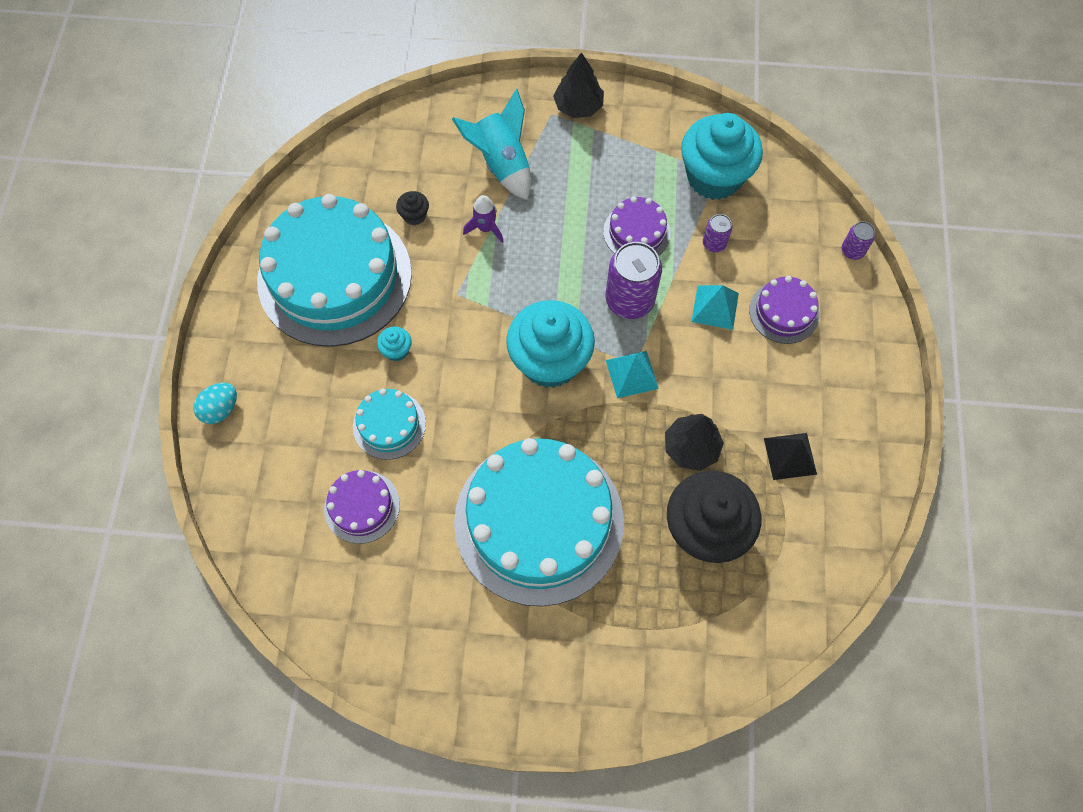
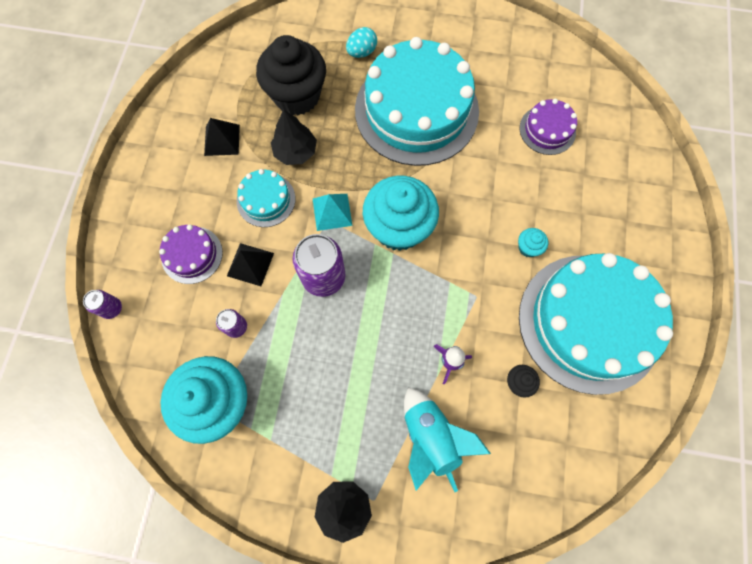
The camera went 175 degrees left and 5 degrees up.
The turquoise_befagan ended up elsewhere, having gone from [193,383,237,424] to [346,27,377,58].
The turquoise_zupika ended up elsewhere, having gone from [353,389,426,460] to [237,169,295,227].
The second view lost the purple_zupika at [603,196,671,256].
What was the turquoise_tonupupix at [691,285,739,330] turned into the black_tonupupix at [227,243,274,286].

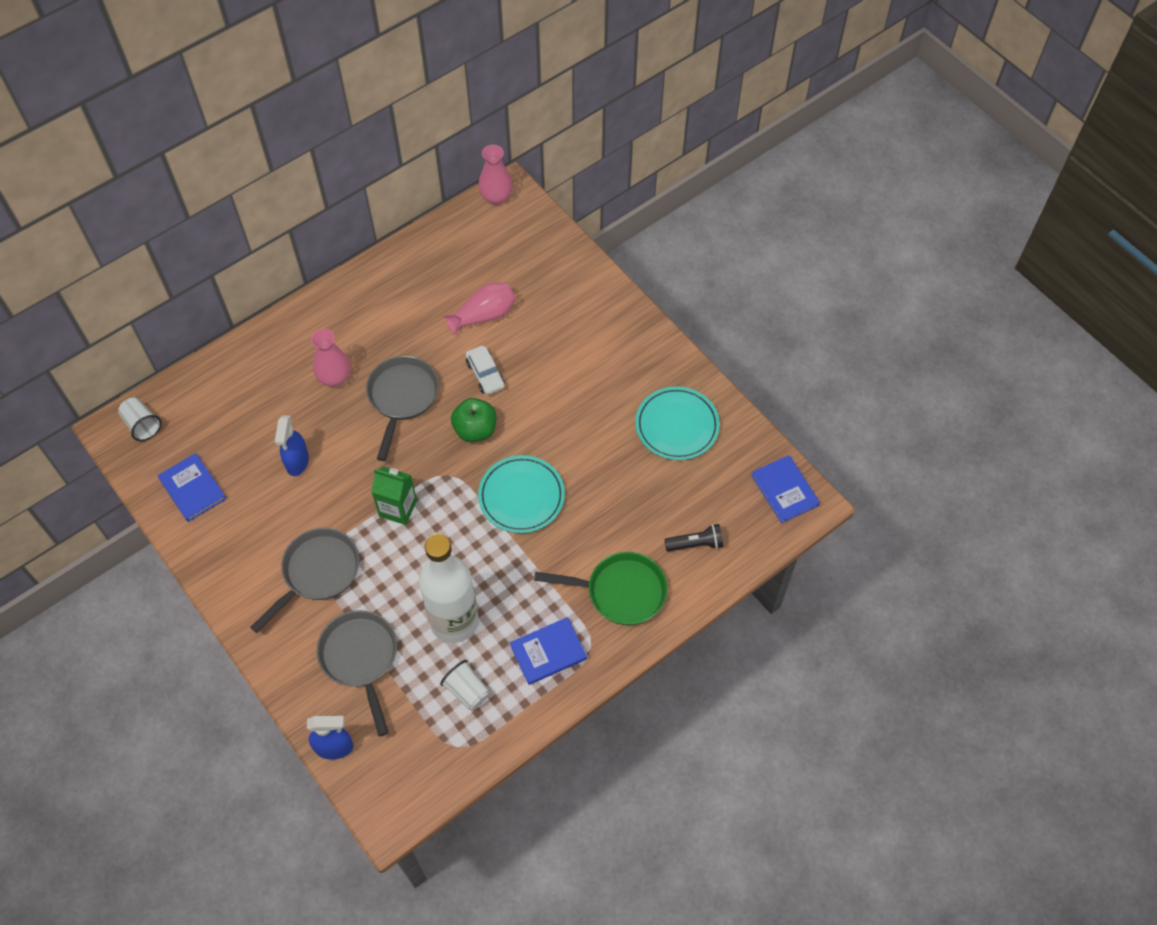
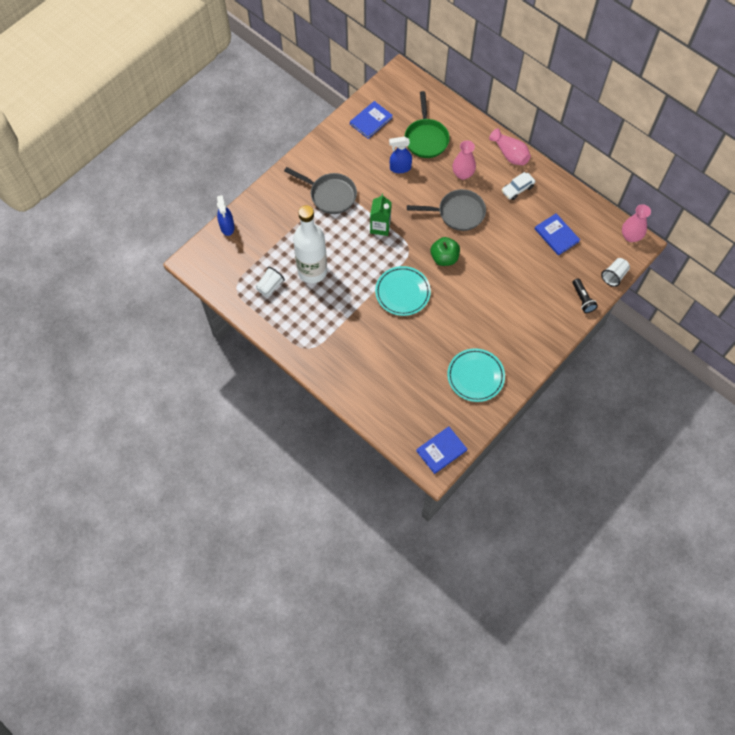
The camera went 80 degrees right and 5 degrees up.
The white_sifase ended up elsewhere, having gone from [118,397,162,441] to [601,258,630,287].
The second view lost the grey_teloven at [317,610,397,736].
The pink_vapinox ended up elsewhere, having gone from [444,283,516,335] to [489,128,531,165].
The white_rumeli ended up elsewhere, having gone from [466,346,505,395] to [502,172,535,200].
The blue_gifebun ended up elsewhere, having gone from [510,617,587,685] to [535,213,580,256].
The green_teloven ended up elsewhere, having gone from [534,552,667,625] to [405,91,450,158].
The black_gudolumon ended up elsewhere, having gone from [664,524,723,551] to [573,278,598,313].

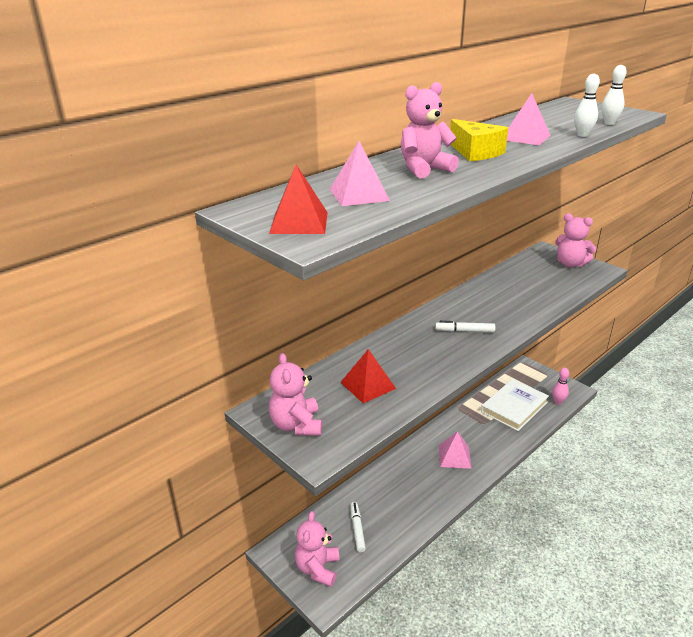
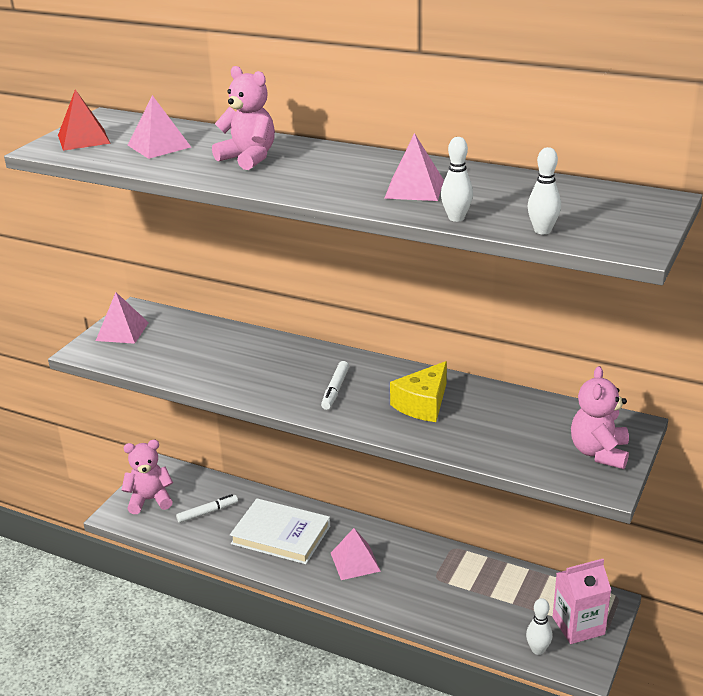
The camera went 70 degrees right and 0 degrees up.
Where the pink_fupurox stood at [269,353,322,436], the pink_tonupupix came to stand at [96,292,149,344].
The second view lost the red_tonupupix at [340,349,396,403].
The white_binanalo at [435,321,495,332] ended up facing another way, 150 degrees counterclockwise from before.
The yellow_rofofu ended up elsewhere, having gone from [450,119,508,161] to [390,361,447,422].
The white_gifebun ended up elsewhere, having gone from [481,379,549,431] to [230,498,330,564].
What was the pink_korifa at [552,368,569,405] turned into the white_korifa at [526,598,552,655].
The second view gained the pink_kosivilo at [553,559,611,644].

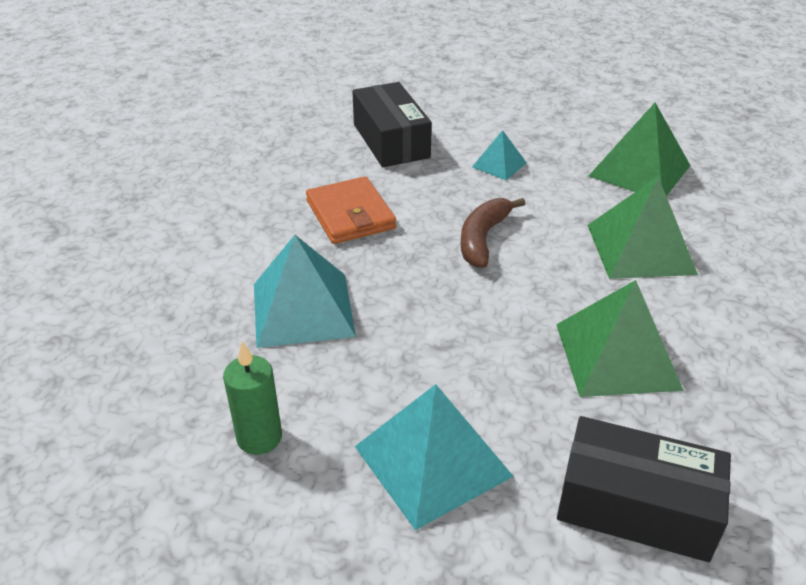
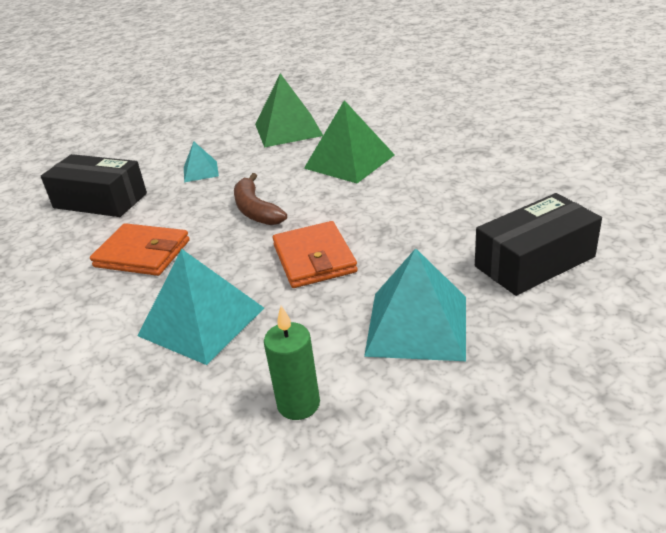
The camera went 45 degrees left and 5 degrees down.
The second view lost the green_tonupupix at [556,280,684,397].
The second view gained the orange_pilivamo at [273,221,358,288].

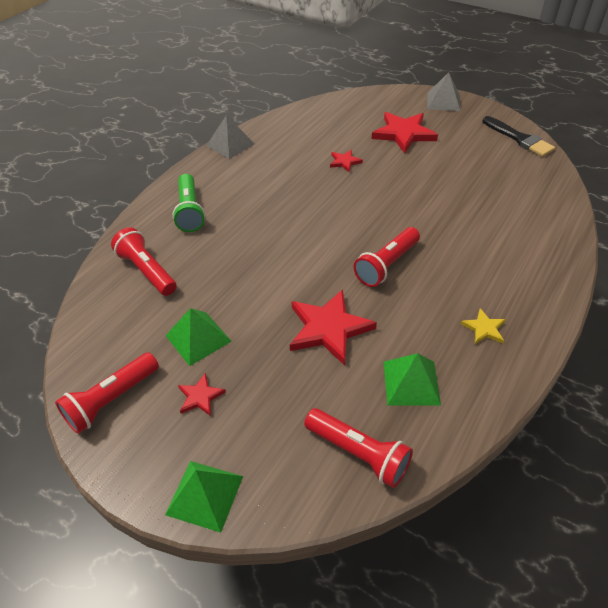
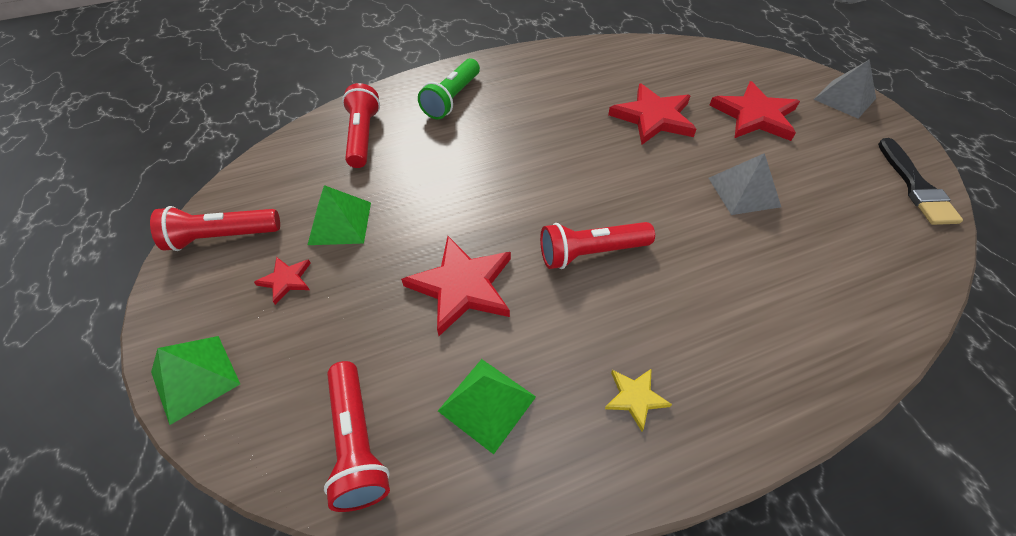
The camera went 35 degrees right and 5 degrees up.
The grey_tonupupix ended up elsewhere, having gone from [206,115,254,159] to [709,153,781,215].
The size of the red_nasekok at [330,150,363,172] changed by a factor of 2.01.

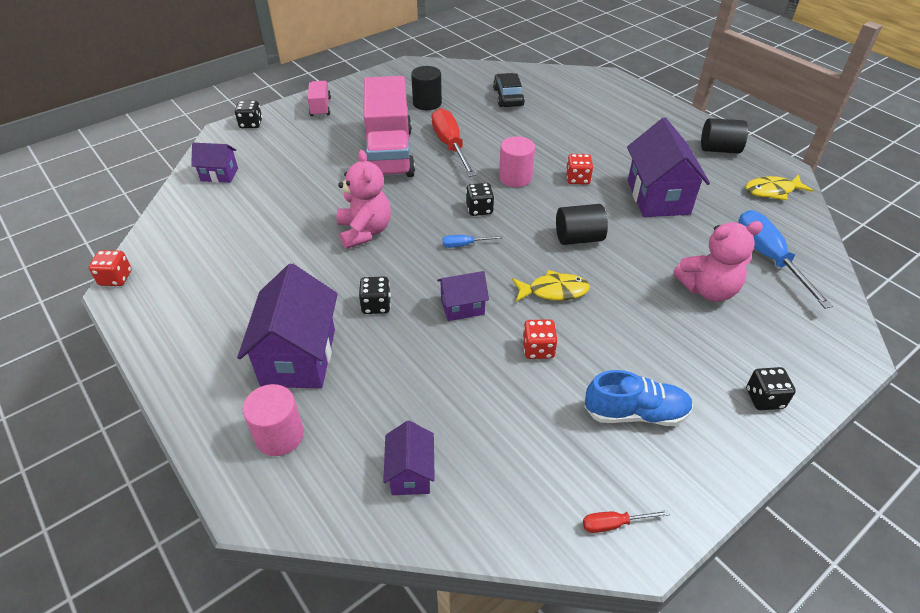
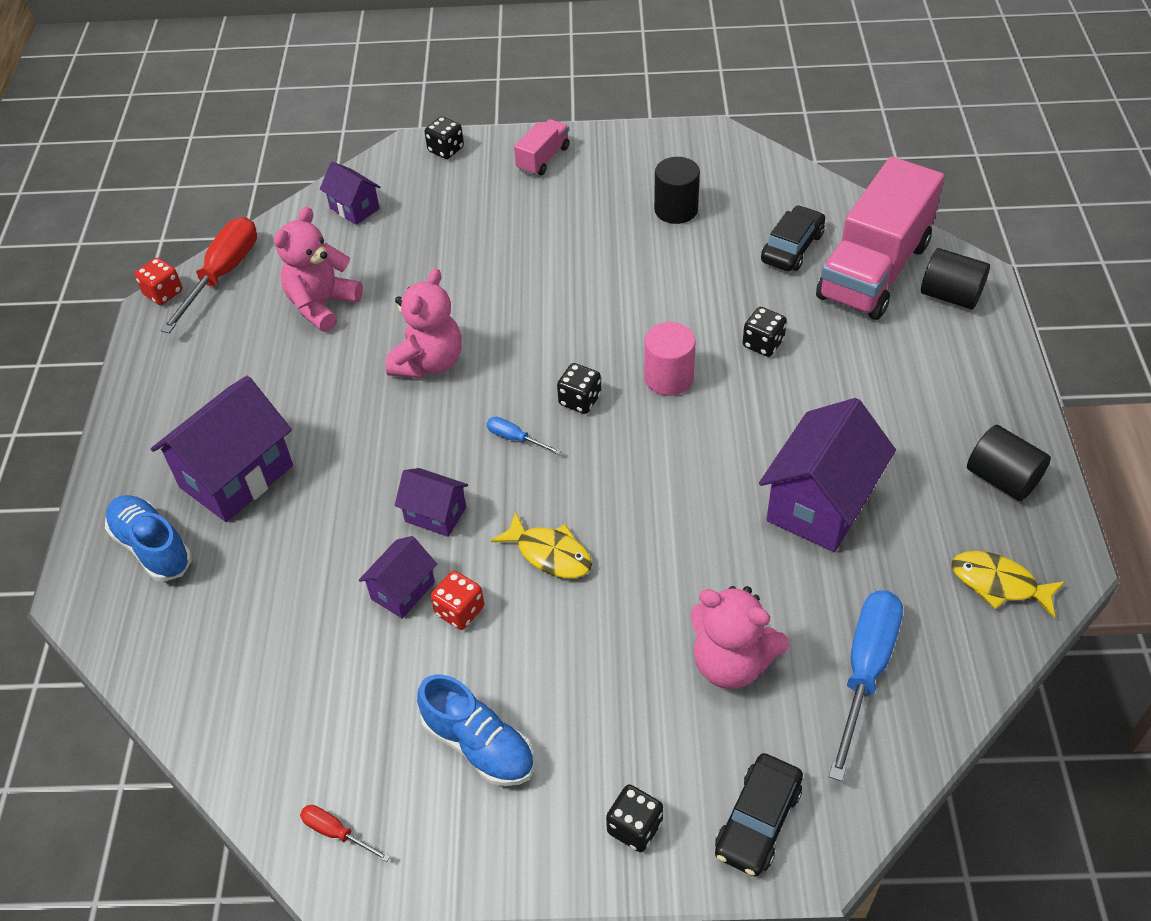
The camera went 40 degrees right and 5 degrees up.
Where the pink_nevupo stood at [243,384,304,456], the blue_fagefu came to stand at [105,495,192,582].
The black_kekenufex ended up elsewhere, having gone from [359,276,391,314] to [742,307,787,357].
The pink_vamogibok ended up elsewhere, having gone from [364,76,415,177] to [816,157,945,320].
The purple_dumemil ended up elsewhere, having gone from [383,421,435,495] to [359,536,437,619].
The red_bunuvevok ended up elsewhere, having gone from [432,108,476,177] to [160,217,257,333].
The black_nevupo ended up elsewhere, having gone from [556,204,608,245] to [921,248,990,309].
The second view lost the red_kekenufex at [566,154,593,184].
The second view gained the pink_fupurox at [274,207,363,332].
The second view gained the black_rumeli at [715,753,803,877].

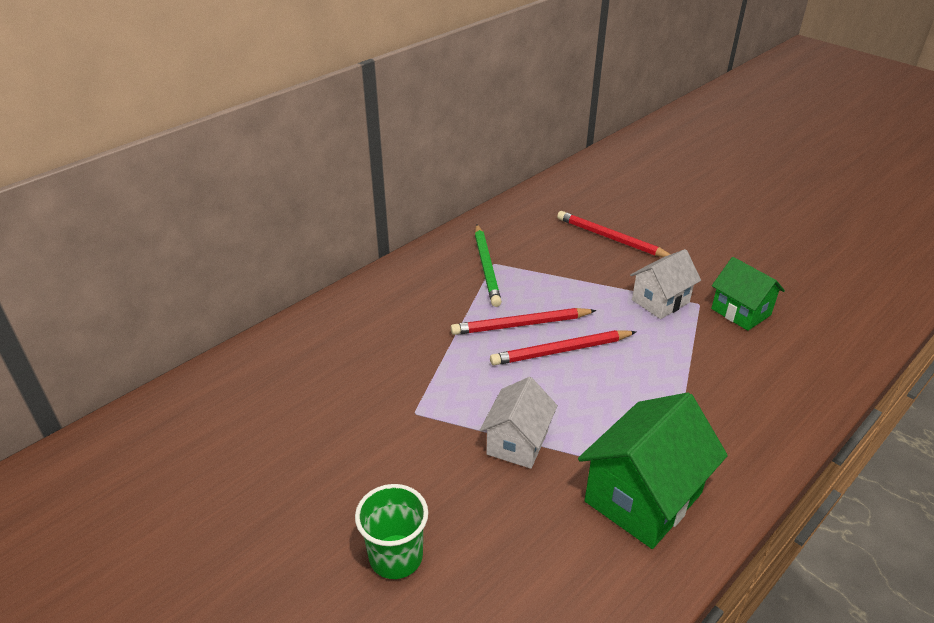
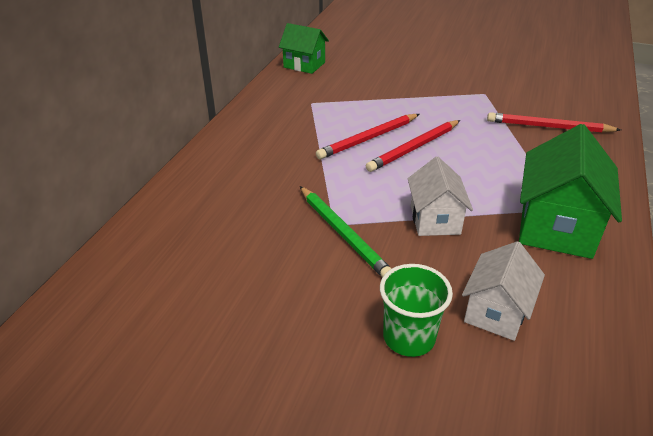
The camera went 25 degrees left and 0 degrees up.
The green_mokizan ended up elsewhere, having gone from [475,224,502,307] to [300,186,392,278].
The red_mokizan ended up elsewhere, having gone from [557,211,671,257] to [487,112,621,133].
The white_dumemil ended up elsewhere, having gone from [630,249,701,319] to [462,241,545,341].
The green_dumemil ended up elsewhere, having gone from [711,257,785,331] to [279,23,329,74].

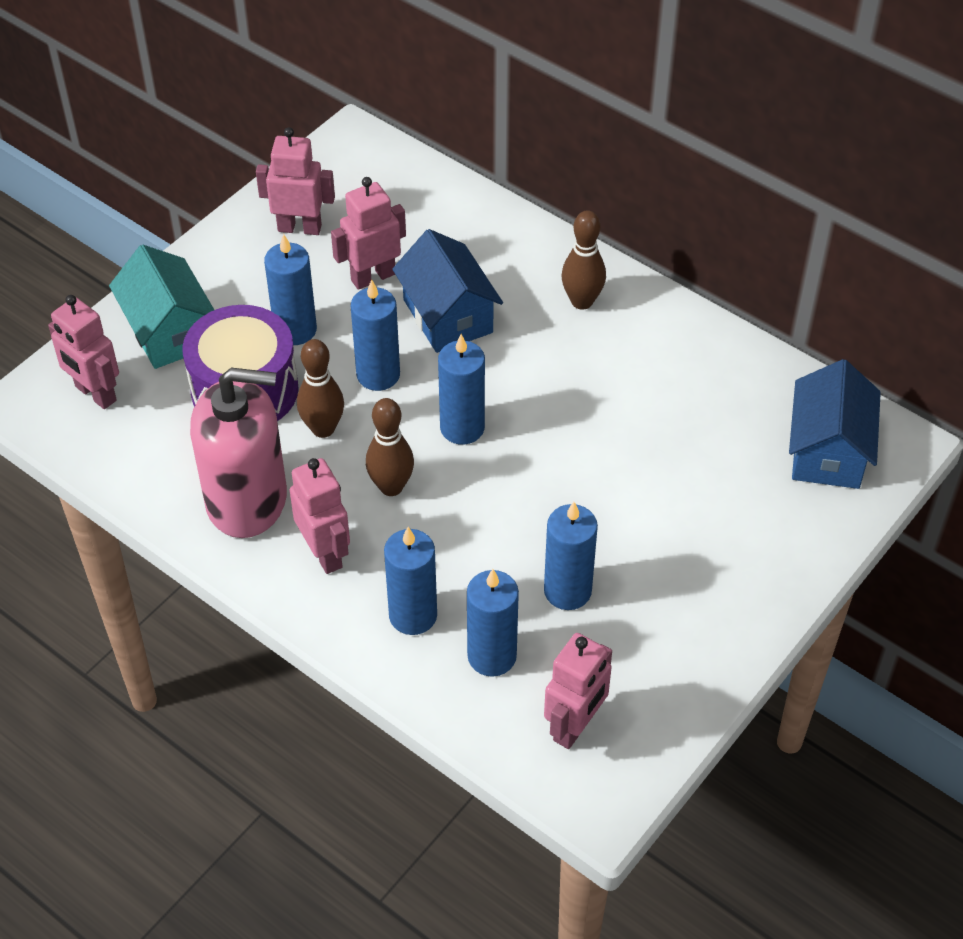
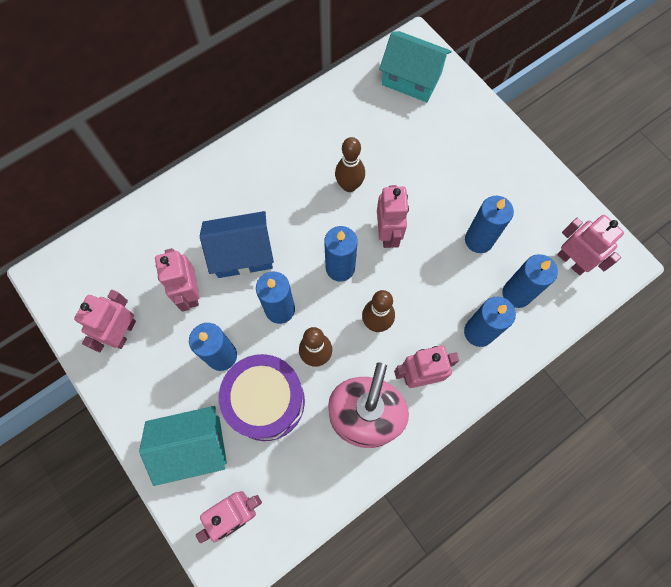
The camera went 75 degrees left and 20 degrees up.
The brown_korifa ended up elsewhere, having gone from [561,210,606,310] to [335,137,365,192].
What was the blue_dumemil at [789,359,881,489] turned into the turquoise_dumemil at [379,31,452,102].
The second view gained the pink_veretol at [377,185,409,248].

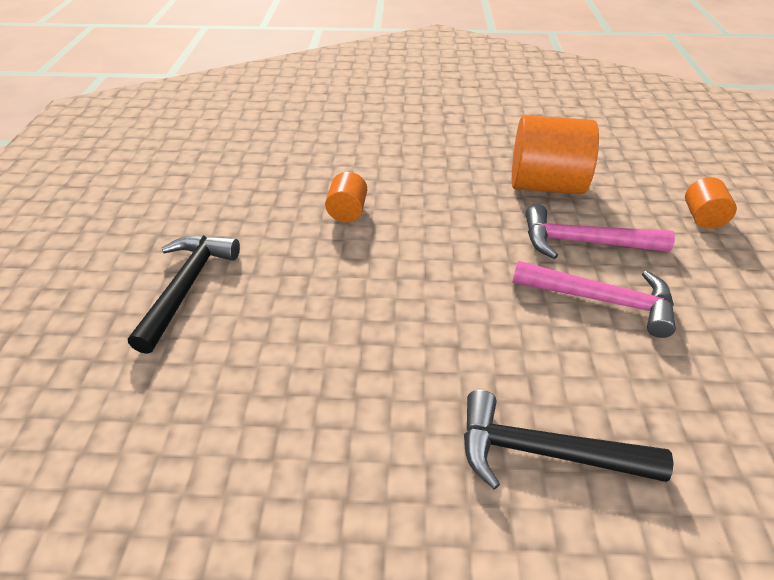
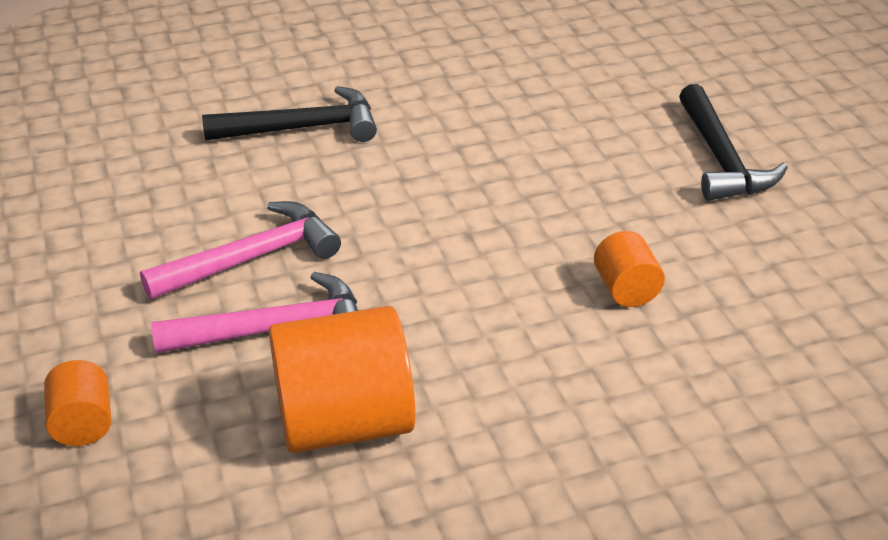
The camera went 160 degrees right and 5 degrees down.
The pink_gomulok at [512,261,676,338] ended up facing another way, 150 degrees clockwise from before.

